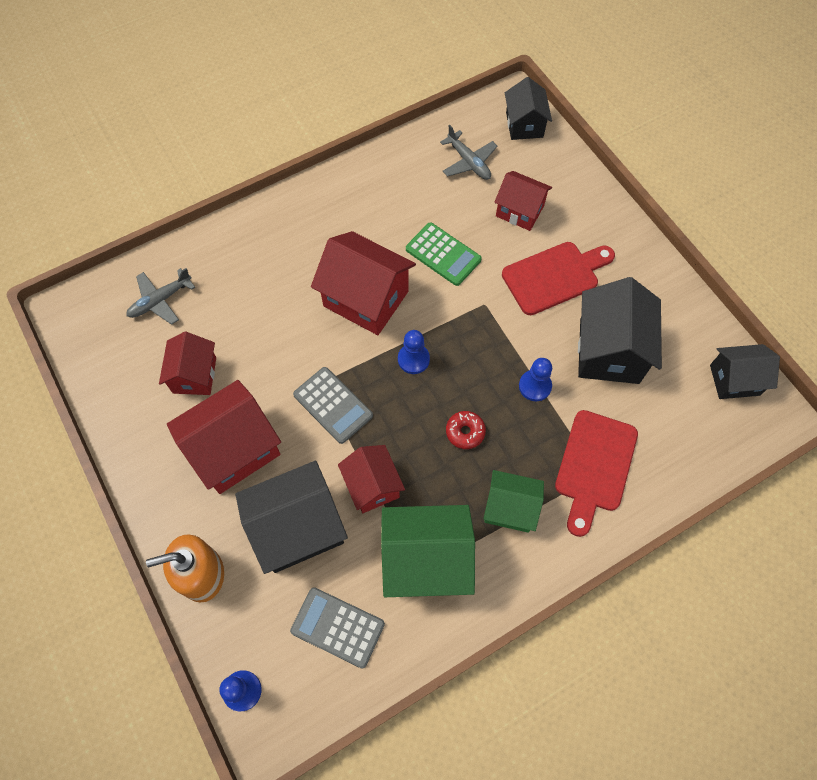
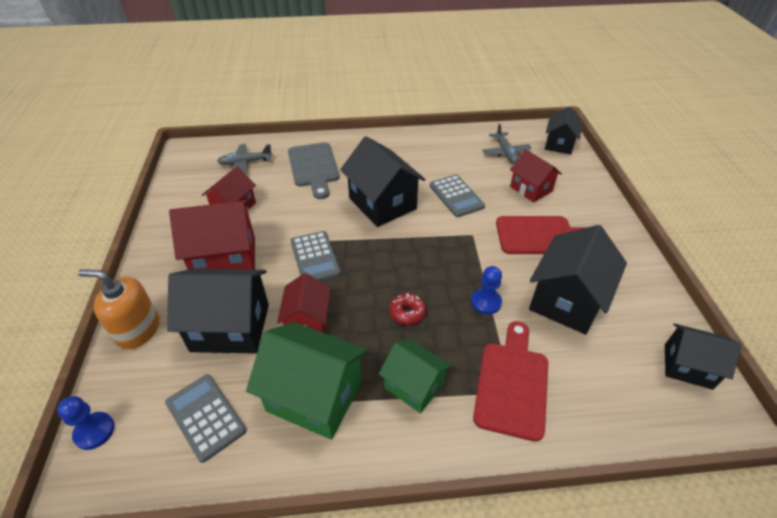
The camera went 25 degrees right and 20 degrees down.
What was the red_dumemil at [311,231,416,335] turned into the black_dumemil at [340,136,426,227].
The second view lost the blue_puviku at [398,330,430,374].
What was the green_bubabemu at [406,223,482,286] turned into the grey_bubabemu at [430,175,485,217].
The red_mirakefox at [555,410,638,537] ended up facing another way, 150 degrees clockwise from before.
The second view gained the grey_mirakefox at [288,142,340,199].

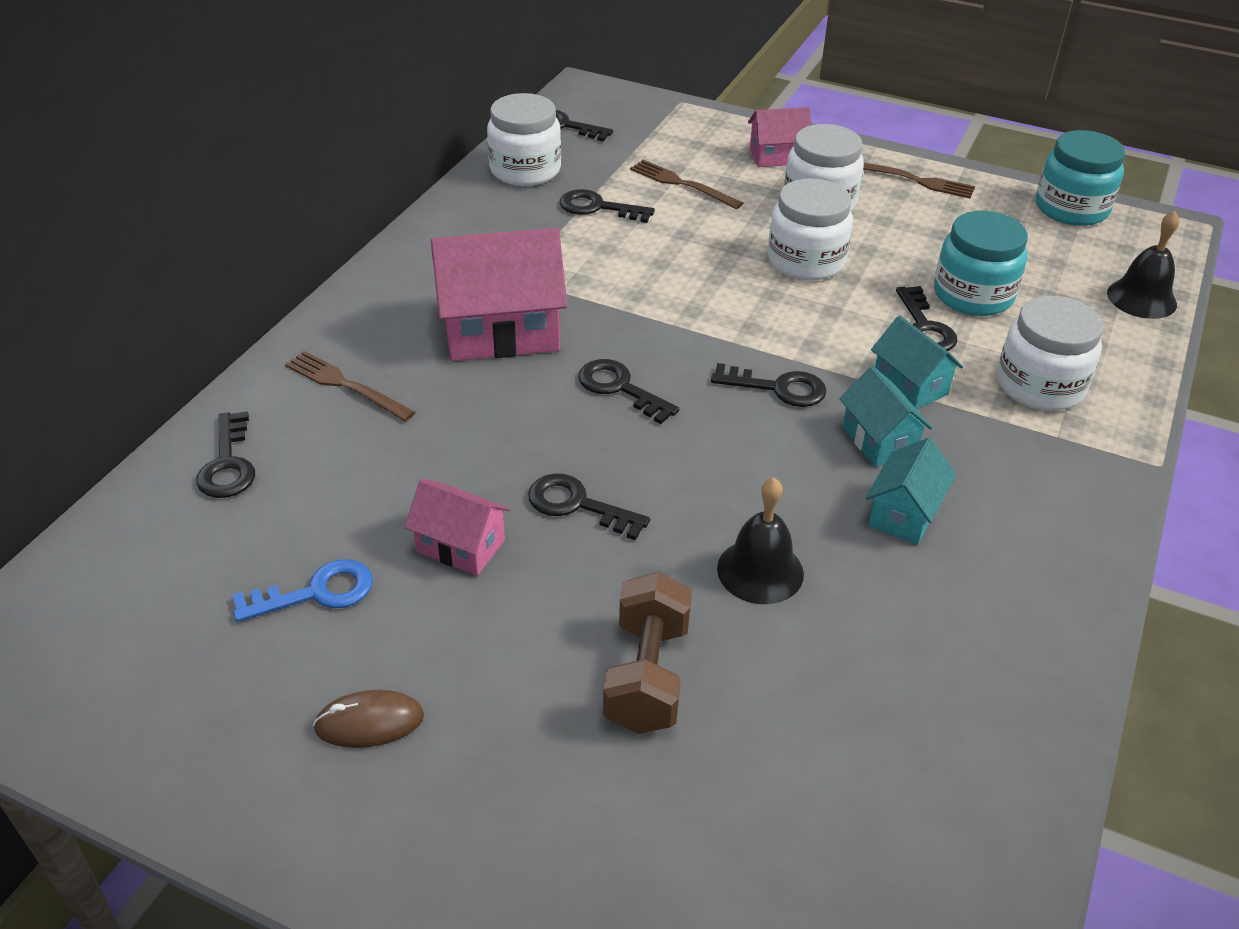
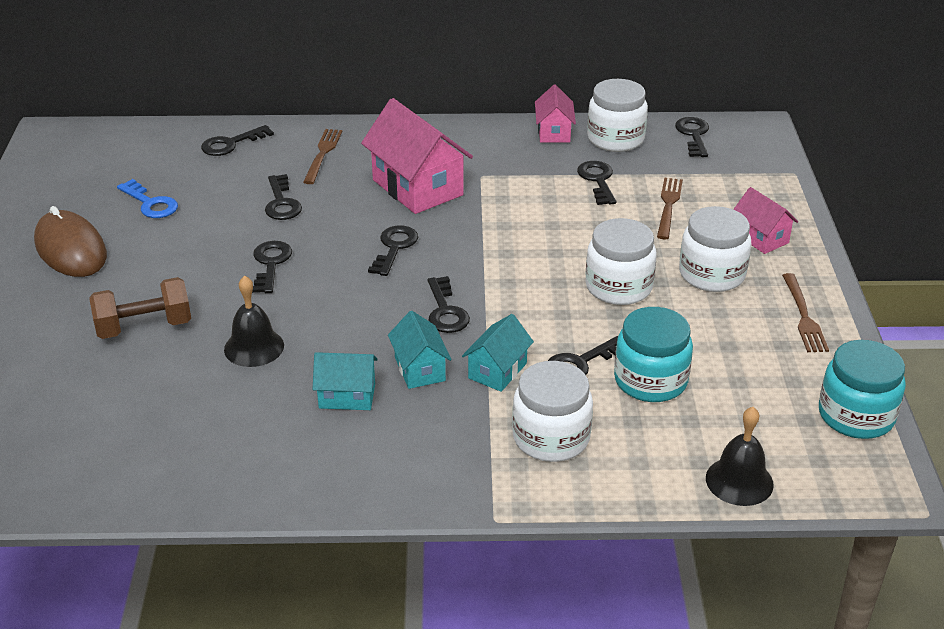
The camera went 65 degrees right and 5 degrees down.
The size of the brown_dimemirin at [313,690,424,748] changed by a factor of 1.83.
The pink_dumemil ended up elsewhere, having gone from [405,479,510,576] to [535,85,576,143].
The turquoise_dumemil at [839,366,932,467] ended up facing another way, 60 degrees counterclockwise from before.
The second view gained the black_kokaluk at [265,174,302,220].

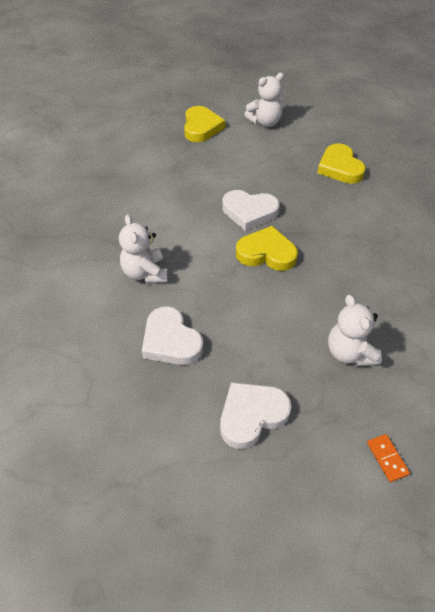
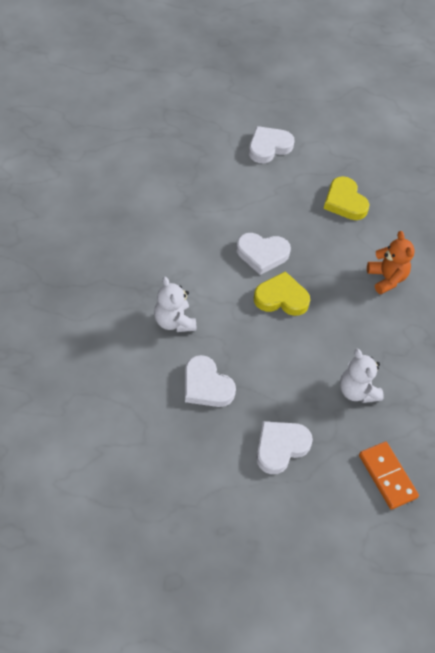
The camera went 10 degrees left and 5 degrees up.
The second view lost the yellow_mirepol at [184,106,225,142].
Where the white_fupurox stood at [244,73,284,127], the white_mirepol came to stand at [249,126,295,163].
The size of the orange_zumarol at [367,434,410,482] changed by a factor of 1.87.
The second view gained the orange_fupurox at [367,231,415,294].

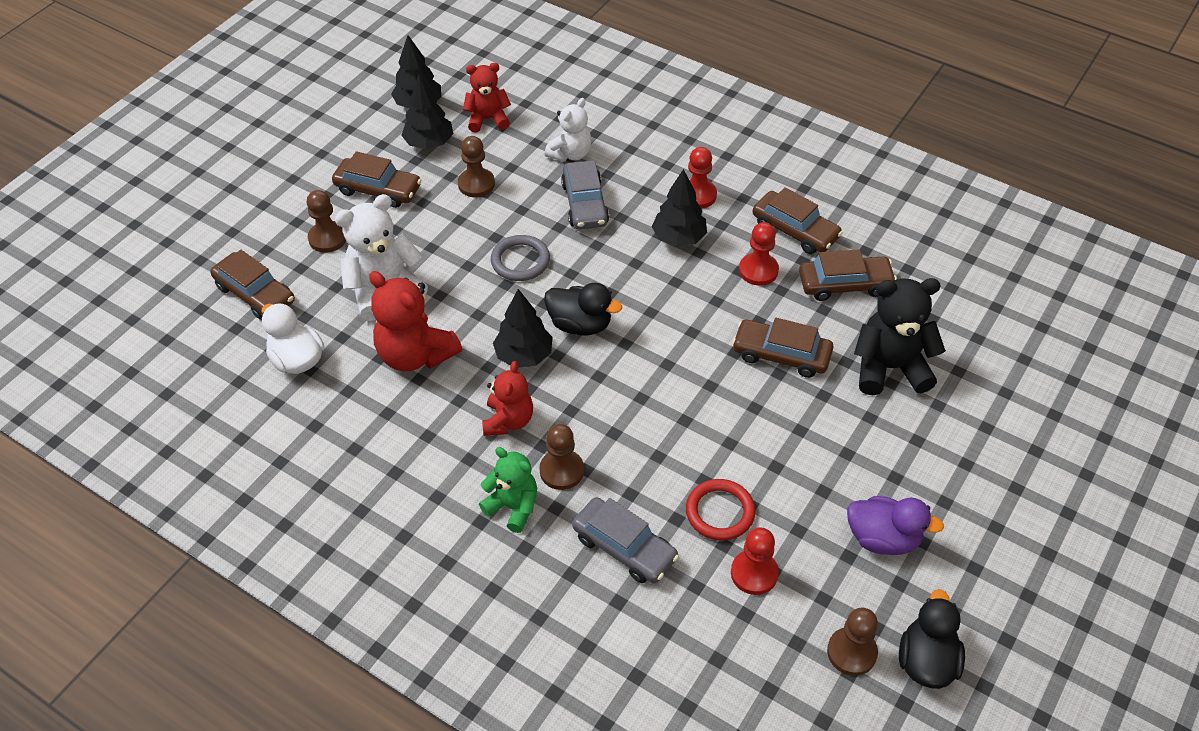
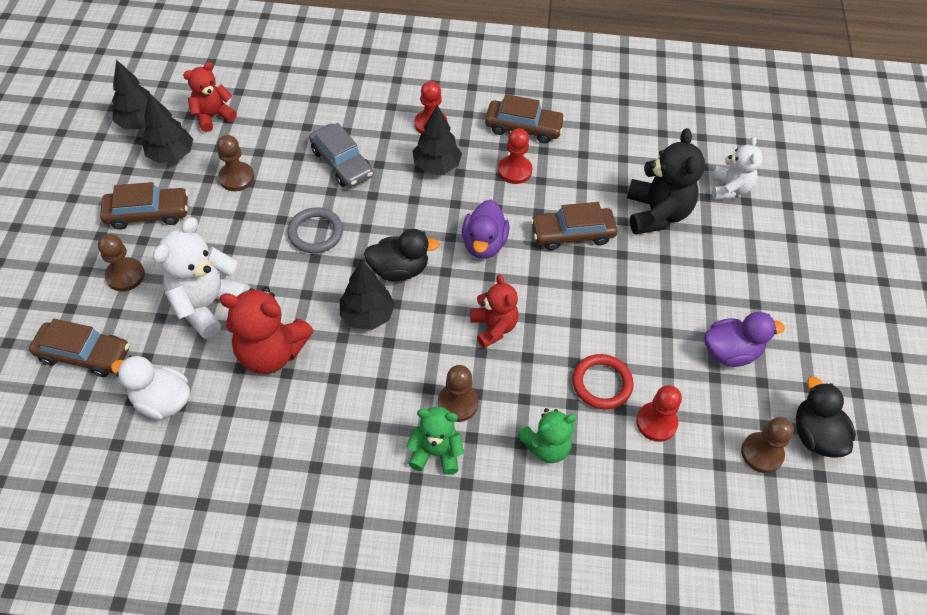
The camera went 30 degrees left and 5 degrees up.
The red_fupurox ended up elsewhere, having gone from [482,361,533,436] to [470,274,519,348].
The white_fupurox ended up elsewhere, having gone from [545,98,592,162] to [712,137,763,200].
Where the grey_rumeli stood at [572,497,679,583], the green_fupurox came to stand at [517,408,577,463].
The second view lost the brown_rumeli at [799,249,897,301].
The black_fupurox at [854,278,946,395] ended up facing another way, 120 degrees clockwise from before.
The second view gained the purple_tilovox at [462,200,510,259].

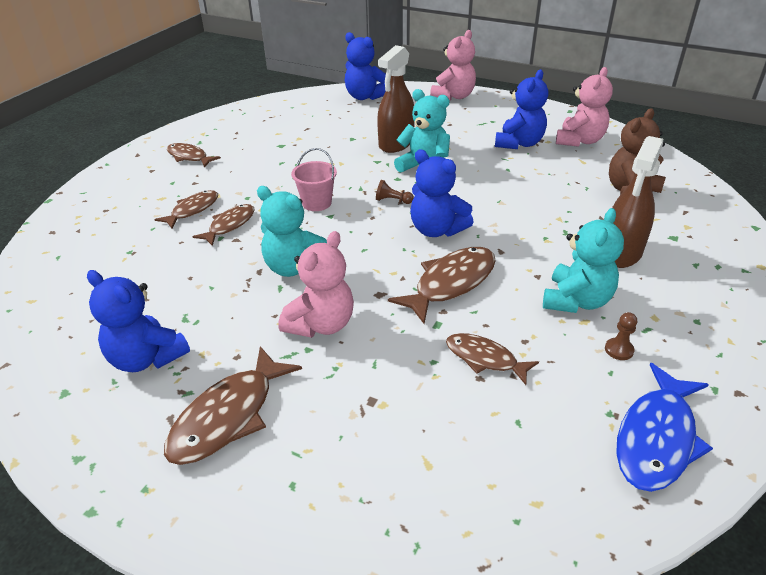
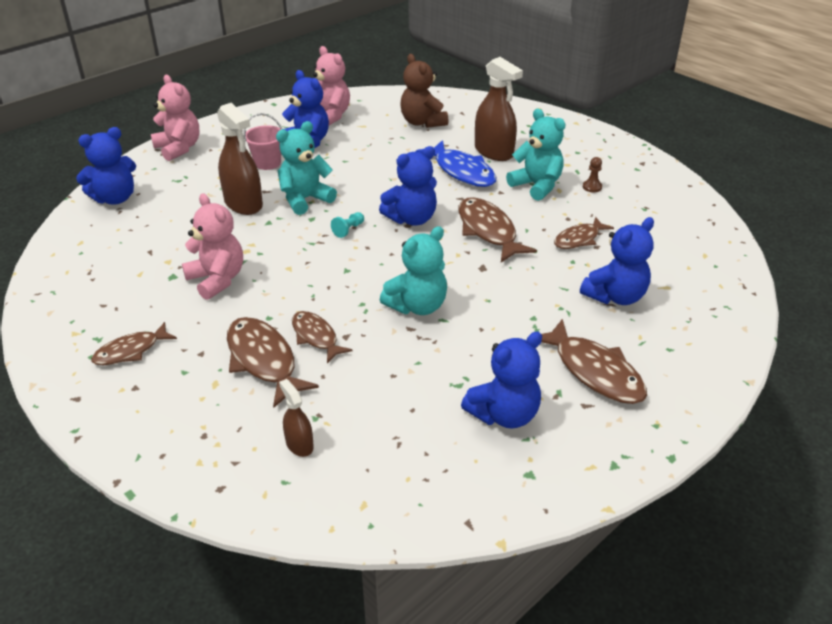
The camera went 70 degrees left and 0 degrees up.
The size of the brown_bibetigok at [154,190,218,228] changed by a factor of 1.58.
The pink_fupurox ended up elsewhere, having gone from [278,231,354,338] to [182,193,243,300].
The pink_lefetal ended up elsewhere, having gone from [291,148,337,211] to [244,113,282,170].
What was the brown_puviku at [376,180,414,204] turned into the turquoise_puviku at [331,212,364,238].
The blue_bibetigok ended up elsewhere, having gone from [616,363,713,492] to [416,140,496,187].
The second view gained the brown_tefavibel at [279,379,314,457].
The second view gained the blue_fupurox at [580,217,654,305].

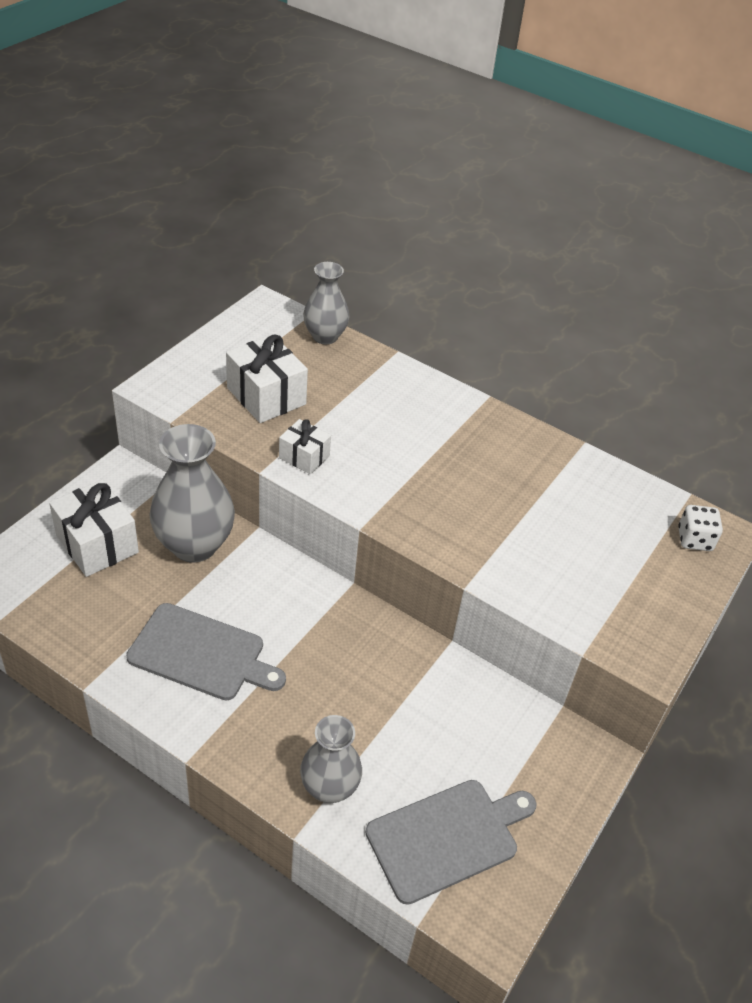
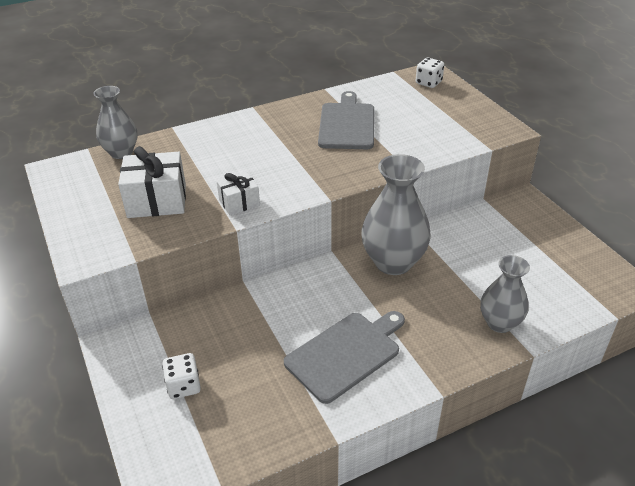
The camera went 55 degrees left and 5 degrees down.
Where the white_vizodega stood at [49,480,139,577], the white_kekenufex came to stand at [162,353,201,399].
The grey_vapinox ended up elsewhere, having gone from [149,424,235,563] to [361,154,431,275].
The grey_mirakefox ended up elsewhere, having gone from [365,780,536,905] to [318,91,374,149].

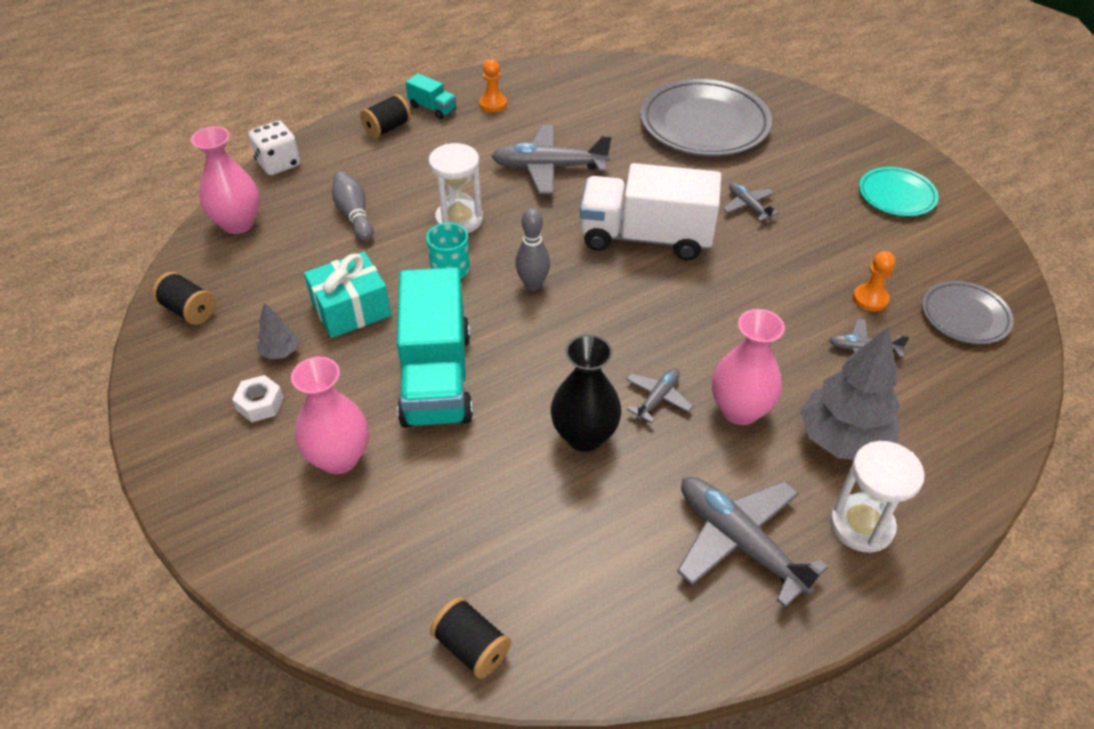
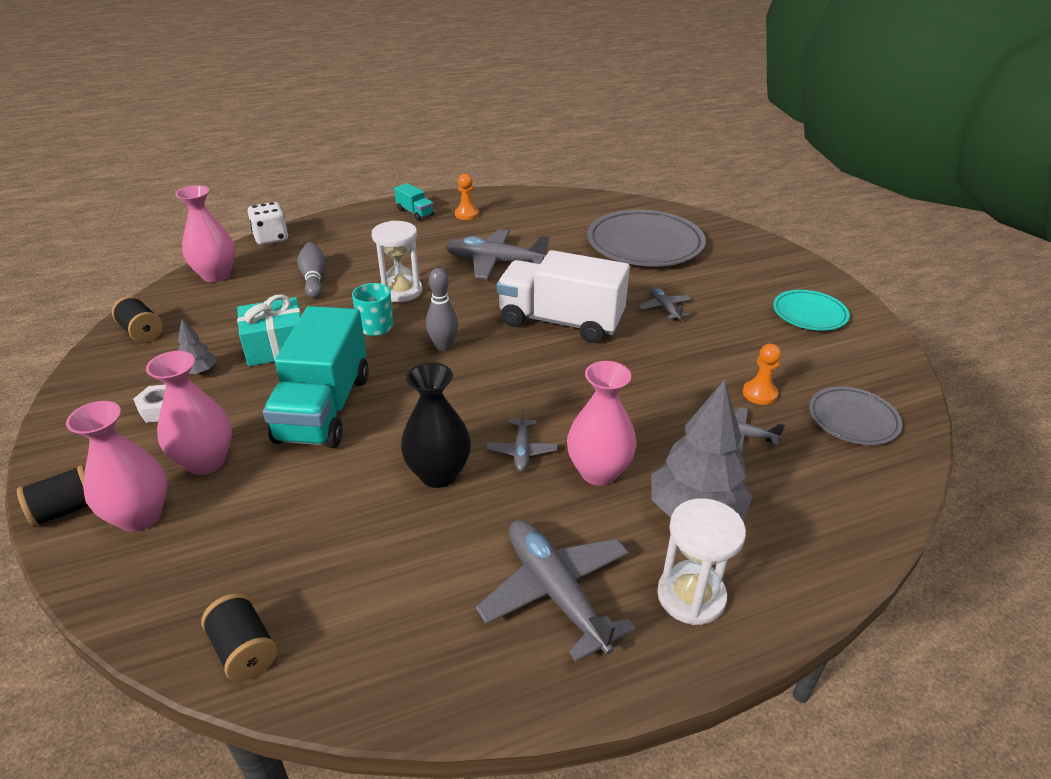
The camera went 10 degrees right and 10 degrees down.
The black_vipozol ended up elsewhere, having gone from [360,94,411,138] to [17,465,88,527].
The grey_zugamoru at [626,368,693,423] ended up facing another way, 135 degrees clockwise from before.
The second view gained the pink_vapinox at [66,401,167,532].

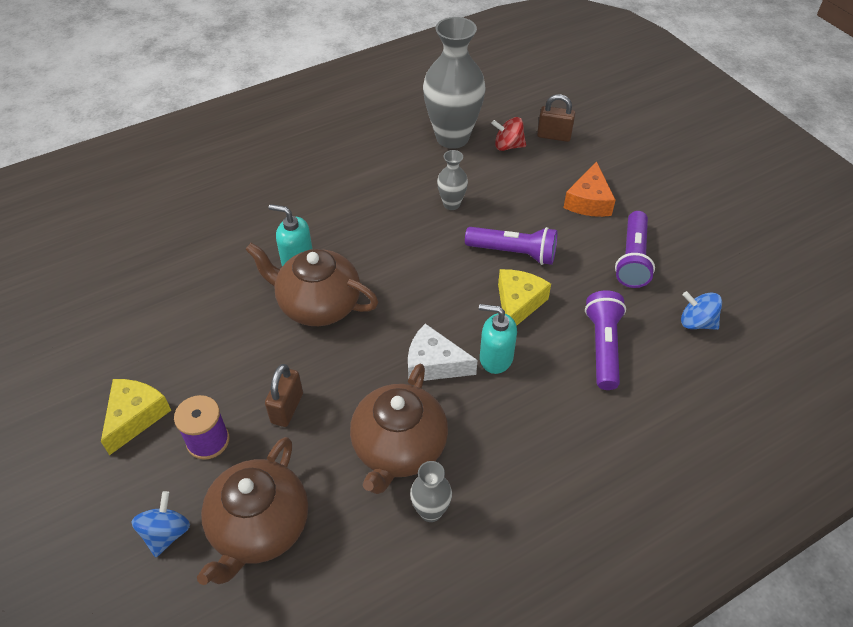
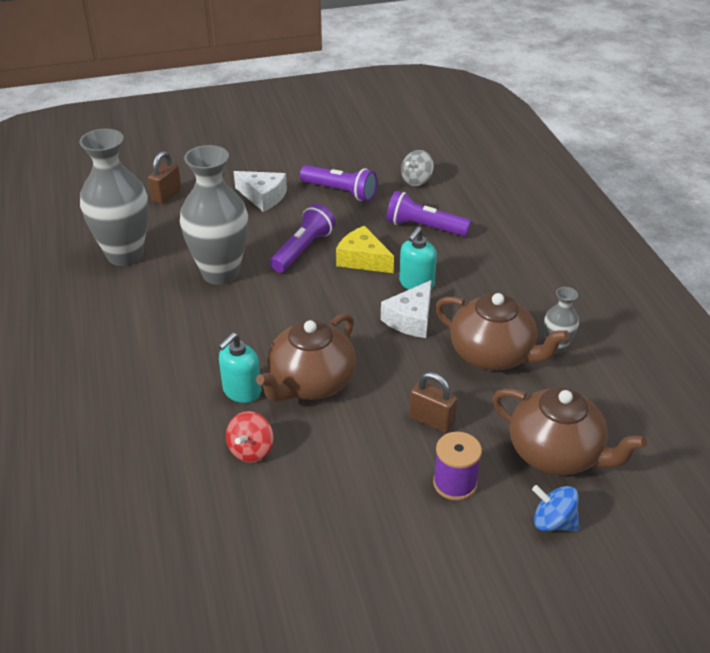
The camera went 75 degrees left and 10 degrees down.
The second view lost the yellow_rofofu at [101,379,171,455].
The size of the grey_vapinox at [437,150,468,210] changed by a factor of 2.13.
The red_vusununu ended up elsewhere, having gone from [491,117,526,151] to [226,411,274,463].
What was the orange_rofofu at [564,162,616,217] turned into the white_rofofu at [234,171,287,212].
What was the blue_vusununu at [681,291,722,330] turned into the grey_vusununu at [401,150,434,186].

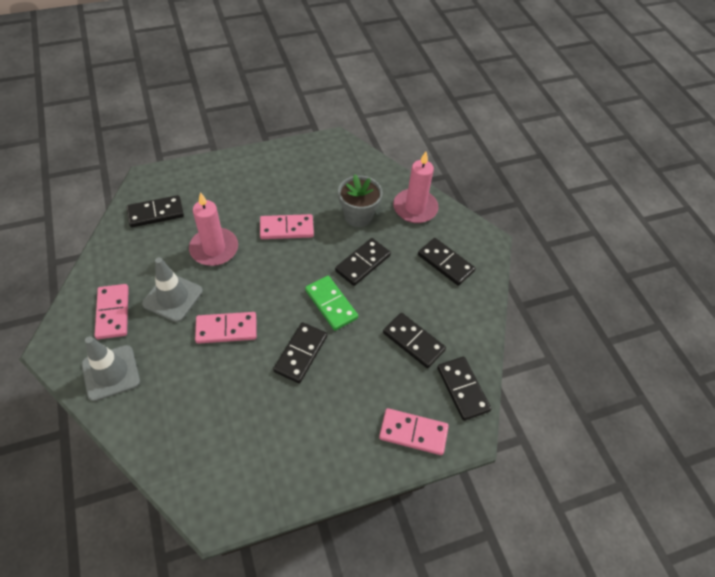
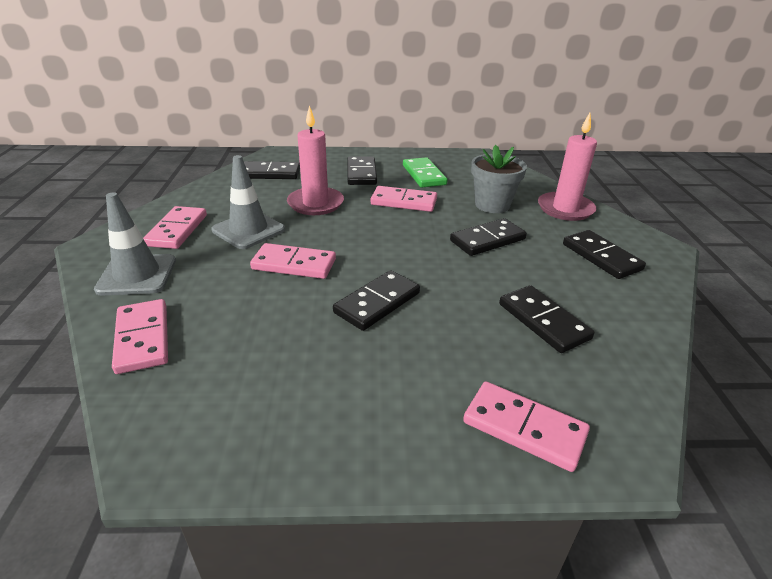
The camera went 20 degrees right and 20 degrees down.
The green_zumarol ended up elsewhere, having gone from [305,276,358,331] to [403,157,448,188].
The black_zumarol ended up elsewhere, having gone from [437,357,491,421] to [347,156,377,185].
The second view gained the pink_zumarol at [112,299,168,374].

